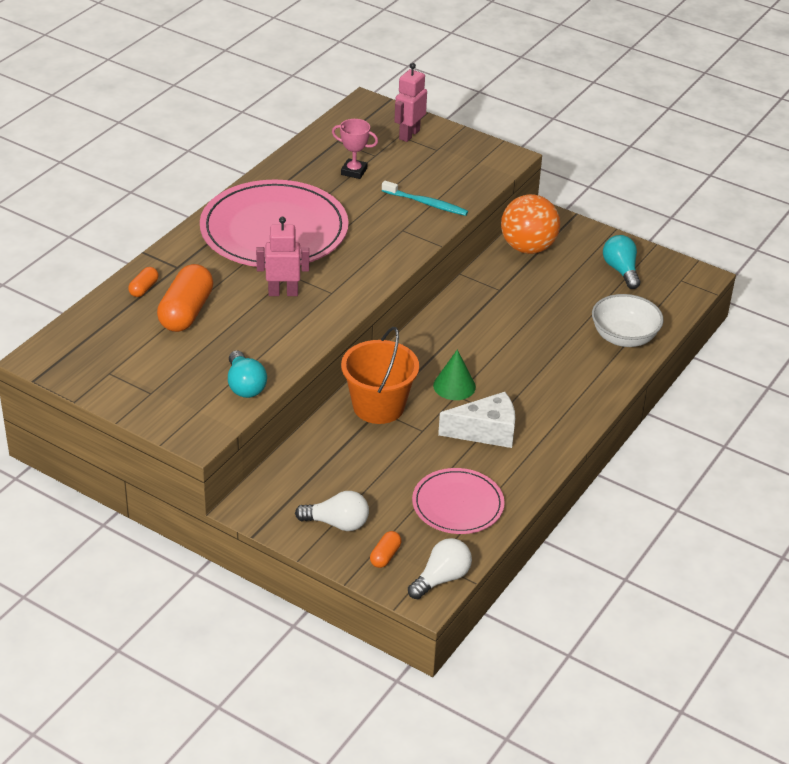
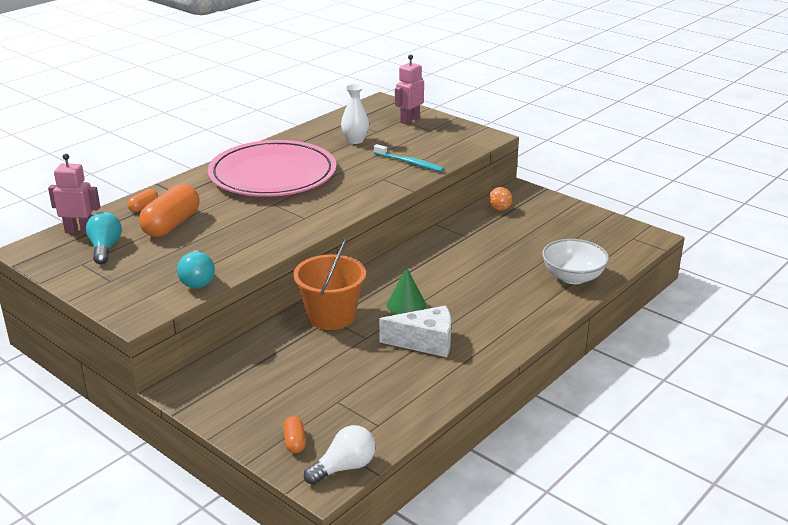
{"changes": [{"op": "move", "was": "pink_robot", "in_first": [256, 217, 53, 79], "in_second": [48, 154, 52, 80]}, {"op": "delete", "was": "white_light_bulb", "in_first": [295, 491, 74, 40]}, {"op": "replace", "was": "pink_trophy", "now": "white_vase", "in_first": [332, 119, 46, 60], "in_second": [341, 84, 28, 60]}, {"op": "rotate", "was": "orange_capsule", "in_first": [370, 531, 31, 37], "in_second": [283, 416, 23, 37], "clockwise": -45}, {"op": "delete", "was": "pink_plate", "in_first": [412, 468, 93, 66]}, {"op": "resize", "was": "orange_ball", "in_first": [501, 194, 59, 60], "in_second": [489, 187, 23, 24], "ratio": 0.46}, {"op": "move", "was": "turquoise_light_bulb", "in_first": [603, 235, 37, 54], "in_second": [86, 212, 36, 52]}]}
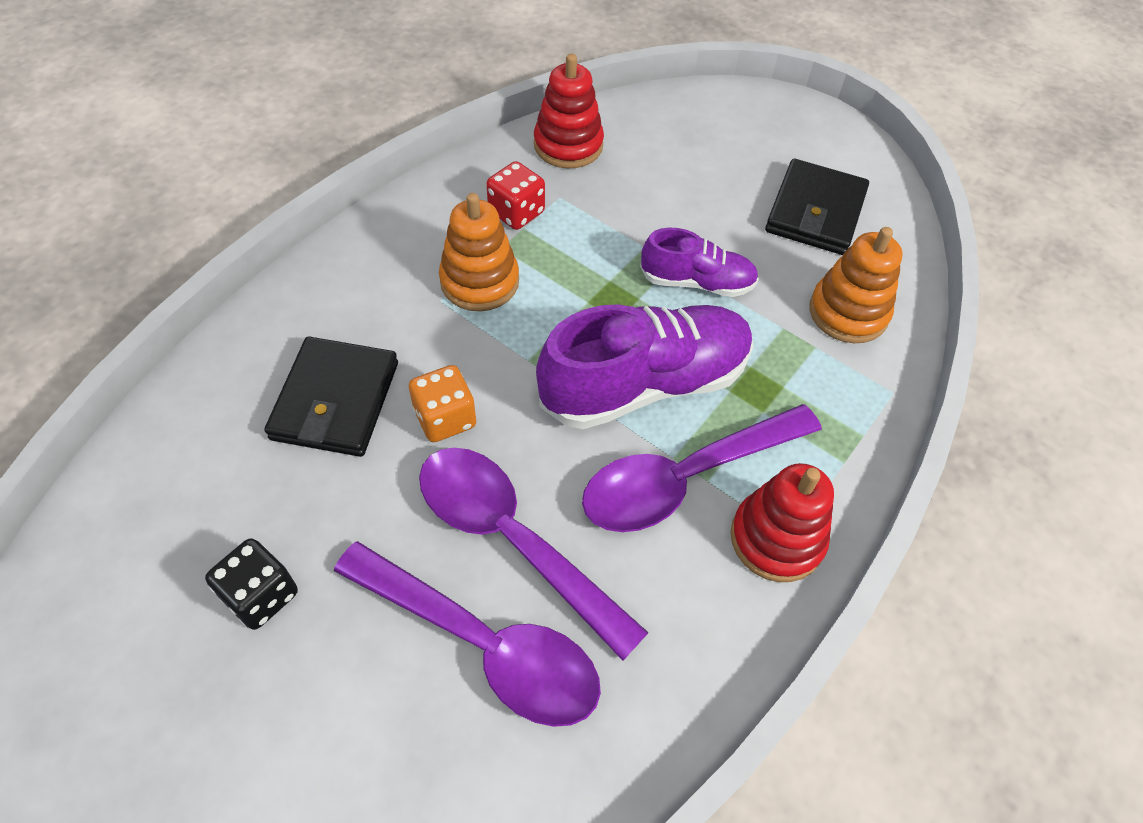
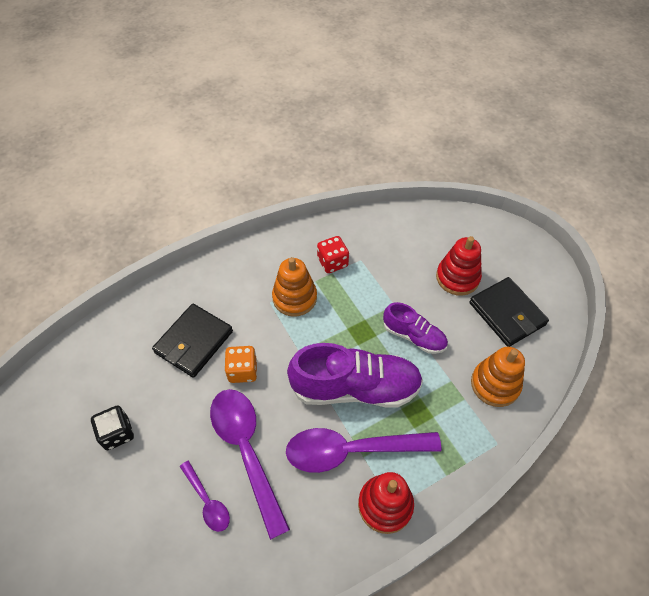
{"changes": [{"op": "resize", "was": "purple_spoon", "in_first": [334, 541, 267, 186], "in_second": [180, 460, 50, 72], "ratio": 0.51}, {"op": "move", "was": "red_stacking_toy", "in_first": [534, 54, 70, 115], "in_second": [436, 236, 46, 60]}, {"op": "rotate", "was": "black_wallet", "in_first": [765, 159, 104, 96], "in_second": [469, 277, 80, 70], "clockwise": -75}]}
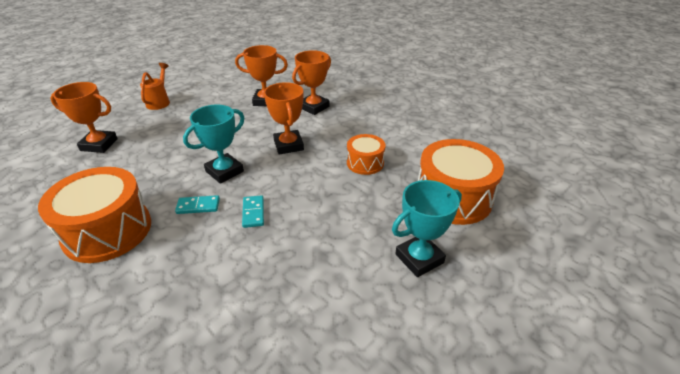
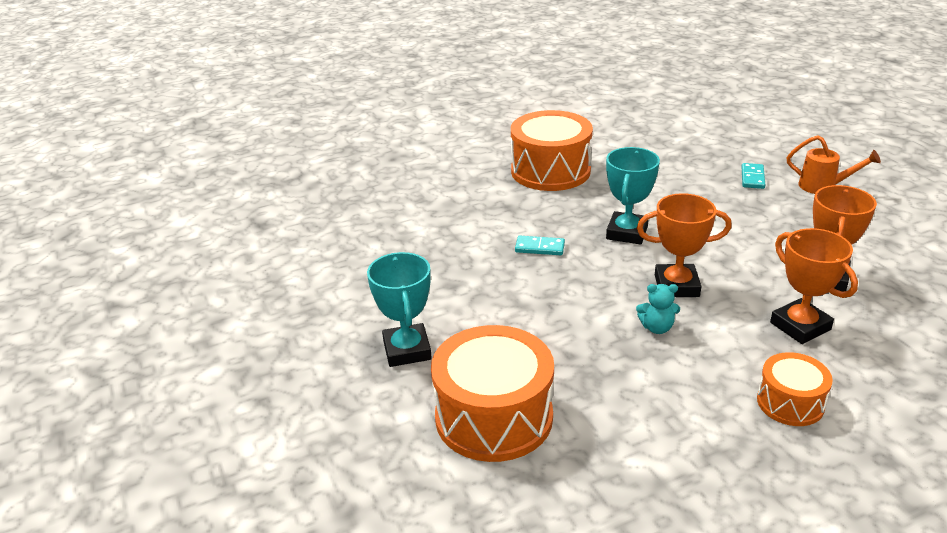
{"changes": [{"op": "delete", "was": "orange_trophy", "in_first": [50, 82, 68, 71]}, {"op": "move", "was": "turquoise_domino", "in_first": [175, 195, 45, 19], "in_second": [741, 163, 24, 26]}, {"op": "rotate", "was": "turquoise_trophy", "in_first": [183, 105, 61, 79], "in_second": [606, 147, 54, 98], "clockwise": 45}, {"op": "move", "was": "orange_drum", "in_first": [347, 134, 39, 41], "in_second": [757, 352, 76, 74]}, {"op": "insert", "now": "turquoise_teddy_bear", "in_second": [636, 284, 44, 50]}]}
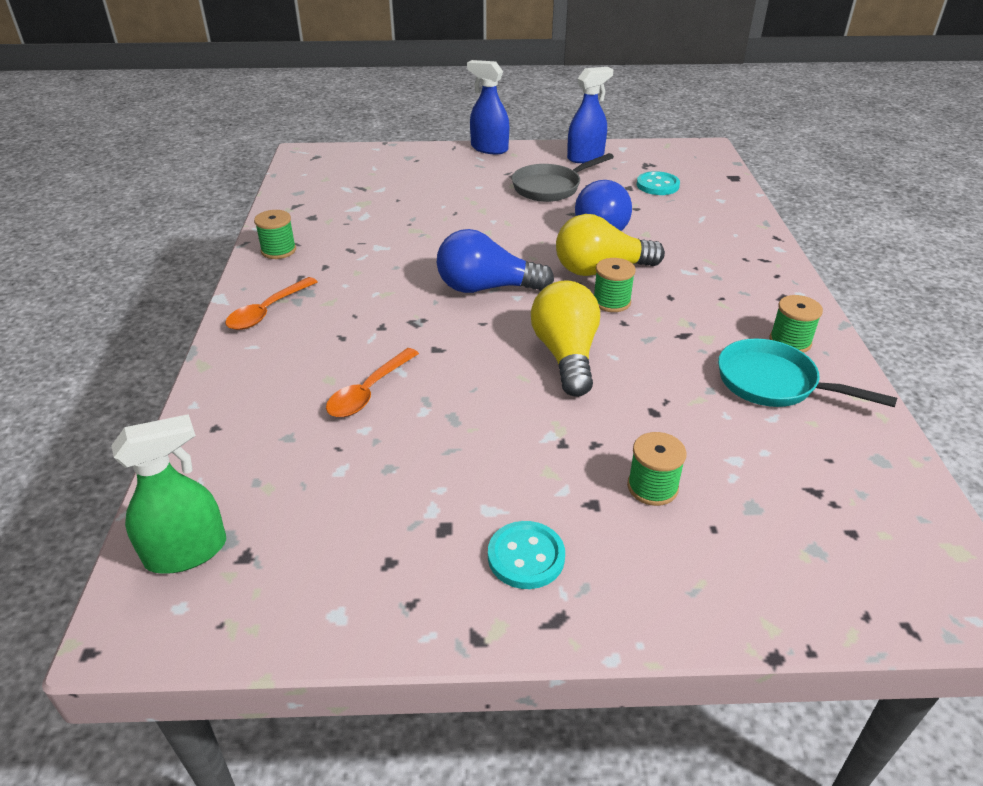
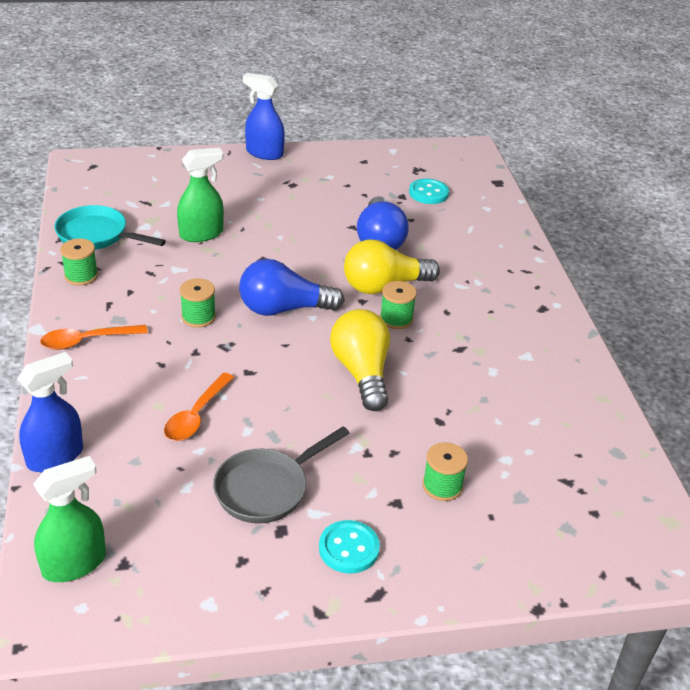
{"changes": [{"op": "rotate", "was": "orange_spoon", "in_first": [225, 277, 93, 53], "in_second": [40, 325, 108, 25], "clockwise": 45}, {"op": "move", "was": "grey_pan", "in_first": [512, 153, 102, 49], "in_second": [213, 426, 136, 98]}, {"op": "move", "was": "blue_spray_bottle", "in_first": [567, 67, 47, 96], "in_second": [17, 352, 66, 120]}, {"op": "move", "was": "turquoise_pan", "in_first": [718, 339, 179, 68], "in_second": [55, 205, 111, 45]}, {"op": "move", "was": "green_spool", "in_first": [769, 295, 54, 58], "in_second": [180, 278, 36, 50]}, {"op": "insert", "now": "green_spray_bottle", "in_second": [177, 148, 47, 94]}]}
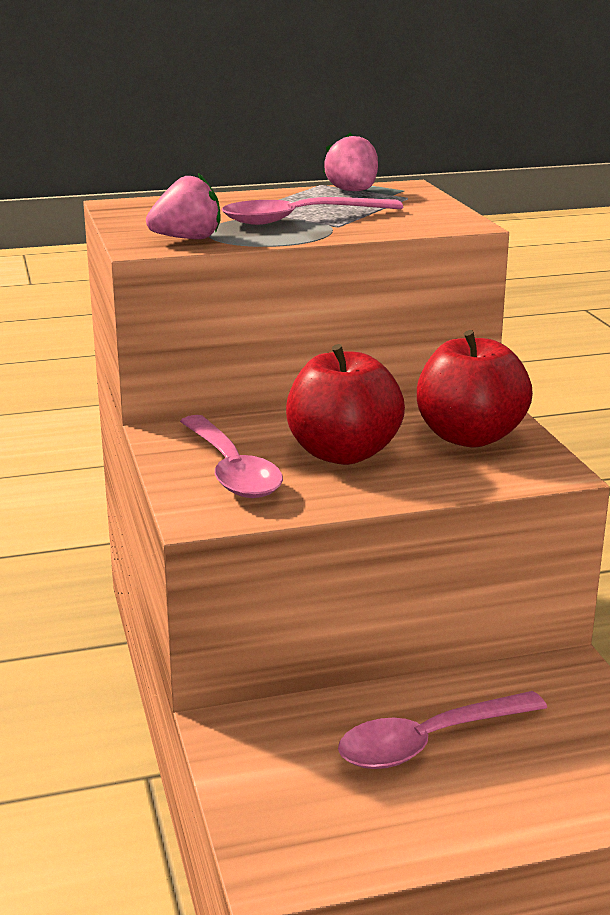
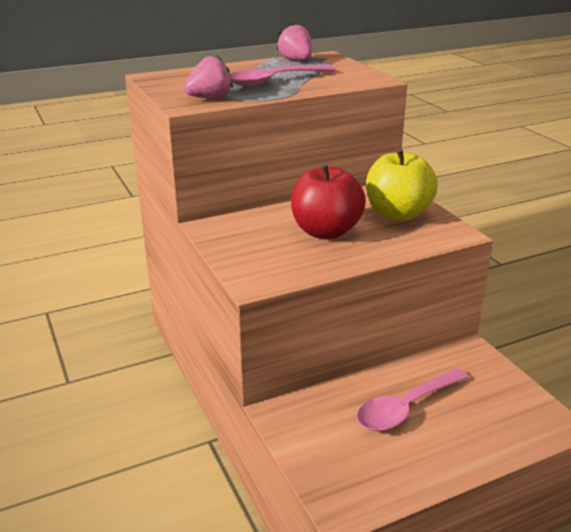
{"changes": [{"op": "delete", "was": "pink_spoon", "in_first": [180, 415, 103, 83]}, {"op": "recolor", "was": "red_apple", "now": "yellow_apple", "in_first": [417, 330, 116, 118], "in_second": [366, 148, 72, 73]}]}
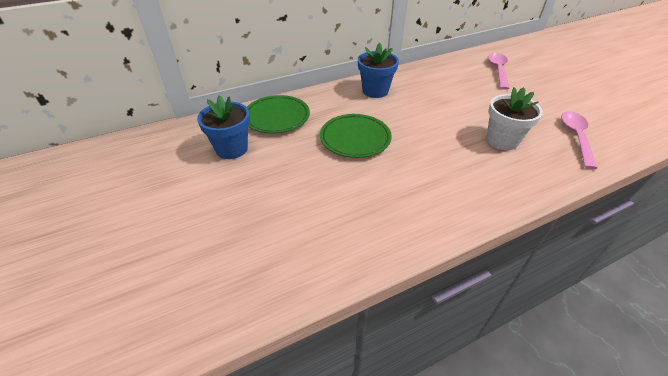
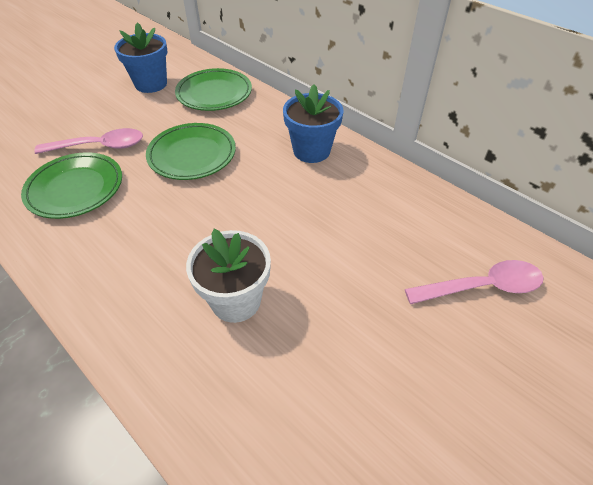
{"changes": [{"op": "move", "was": "pink_spoon", "in_first": [561, 111, 36, 58], "in_second": [34, 128, 109, 26]}, {"op": "insert", "now": "green_plate", "in_second": [21, 152, 101, 67]}]}
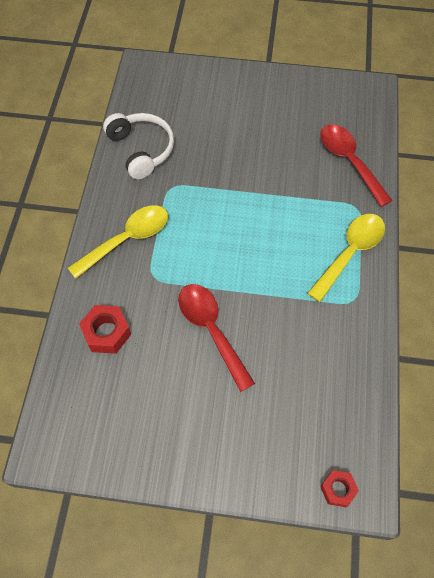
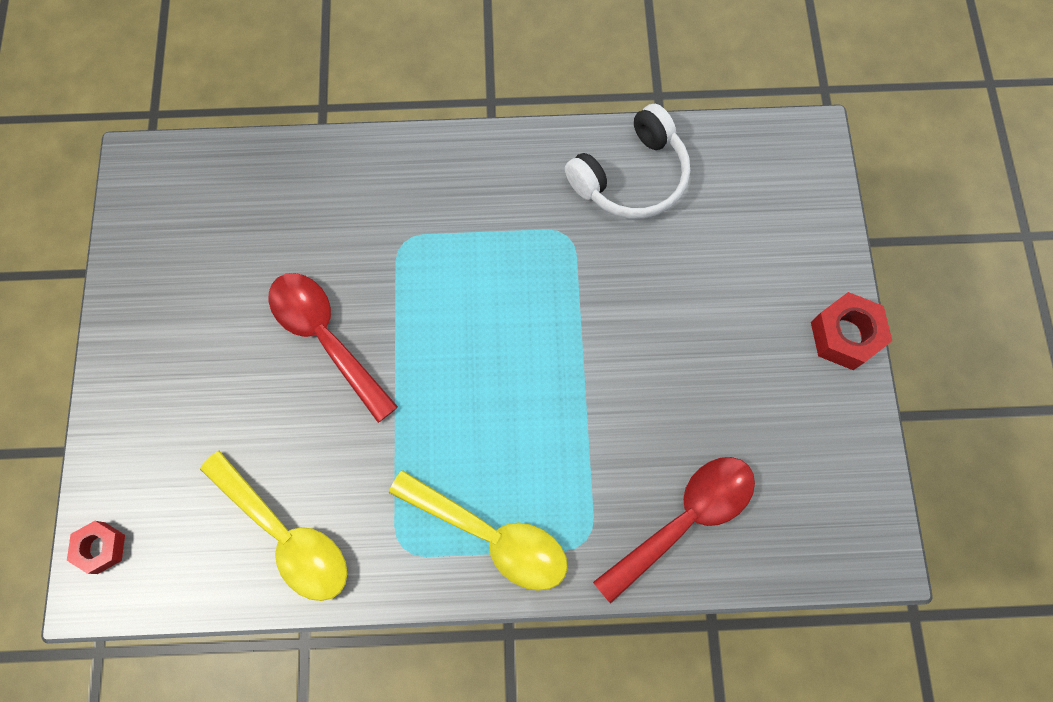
{"changes": [{"op": "move", "was": "yellow_spoon", "in_first": [68, 205, 100, 74], "in_second": [200, 451, 147, 150]}, {"op": "move", "was": "red_nut", "in_first": [79, 305, 52, 49], "in_second": [811, 292, 81, 78]}, {"op": "rotate", "was": "red_spoon", "in_first": [178, 284, 77, 108], "in_second": [269, 273, 129, 150], "clockwise": -90}]}
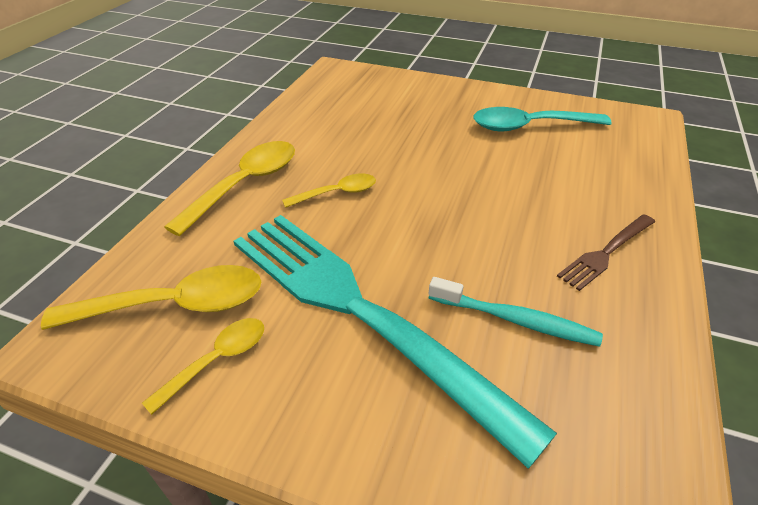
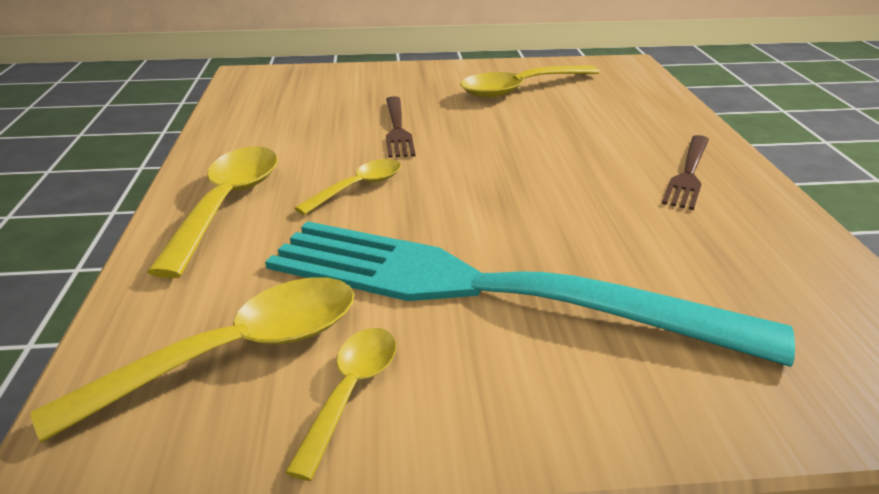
{"changes": [{"op": "delete", "was": "turquoise_toothbrush", "in_first": [429, 277, 174, 70]}, {"op": "recolor", "was": "turquoise_spoon", "now": "yellow_spoon", "in_first": [473, 107, 139, 24], "in_second": [460, 65, 140, 33]}, {"op": "insert", "now": "brown_fork", "in_second": [386, 96, 29, 62]}]}
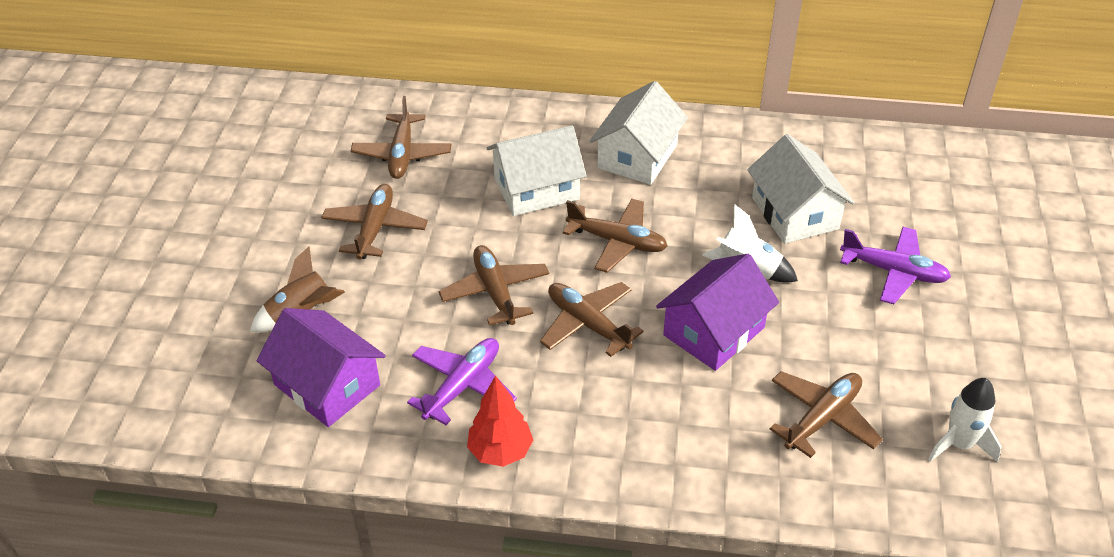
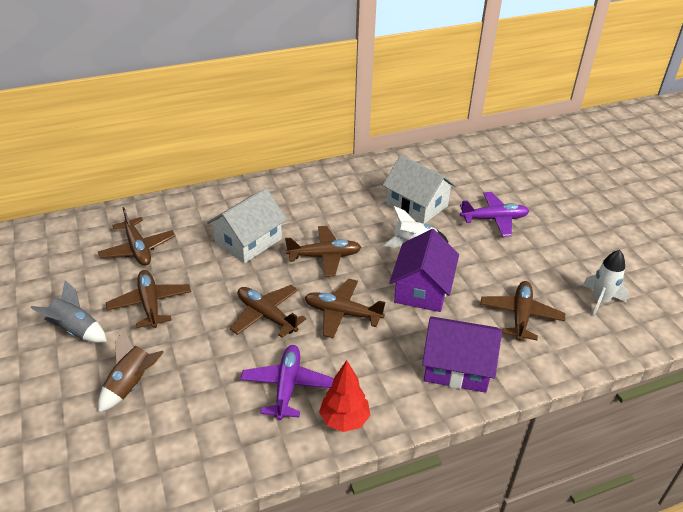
{"changes": [{"op": "move", "was": "purple_house", "in_first": [256, 308, 130, 119], "in_second": [422, 316, 80, 77]}, {"op": "delete", "was": "white_house", "in_first": [590, 81, 98, 104]}, {"op": "insert", "now": "grey_rocket", "in_second": [31, 280, 76, 63]}]}
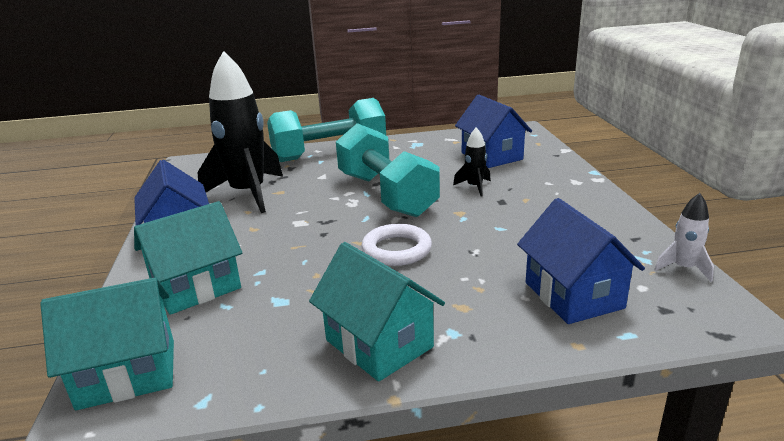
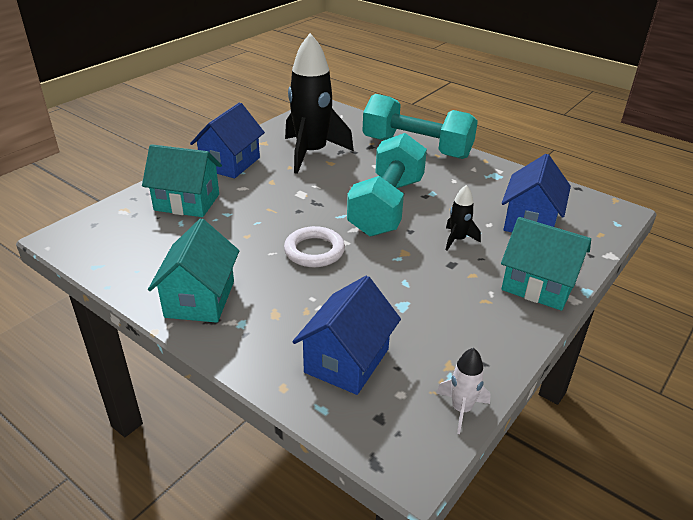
{"changes": [{"op": "move", "was": "turquoise_house", "in_first": [40, 278, 134, 132], "in_second": [501, 217, 90, 94]}]}
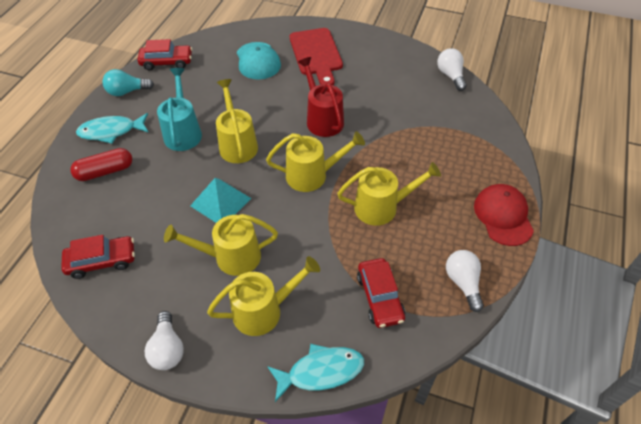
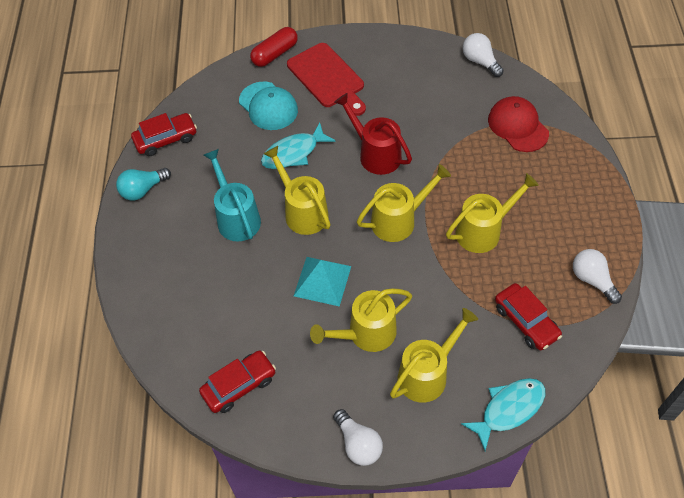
{"changes": [{"op": "move", "was": "red_capsule", "in_first": [70, 148, 62, 33], "in_second": [250, 27, 48, 40]}, {"op": "move", "was": "turquoise_fish", "in_first": [76, 113, 73, 31], "in_second": [261, 123, 75, 46]}, {"op": "move", "was": "red_cap", "in_first": [474, 184, 60, 62], "in_second": [488, 96, 61, 56]}]}
